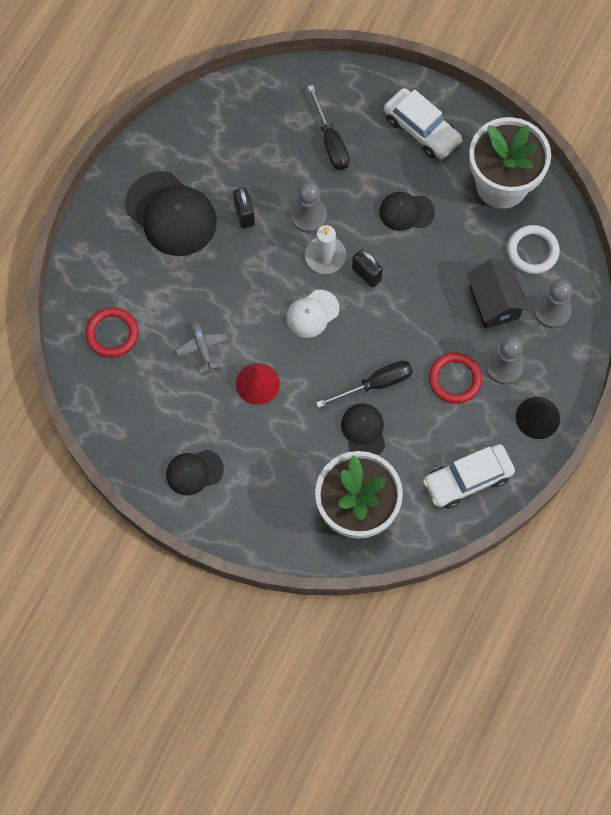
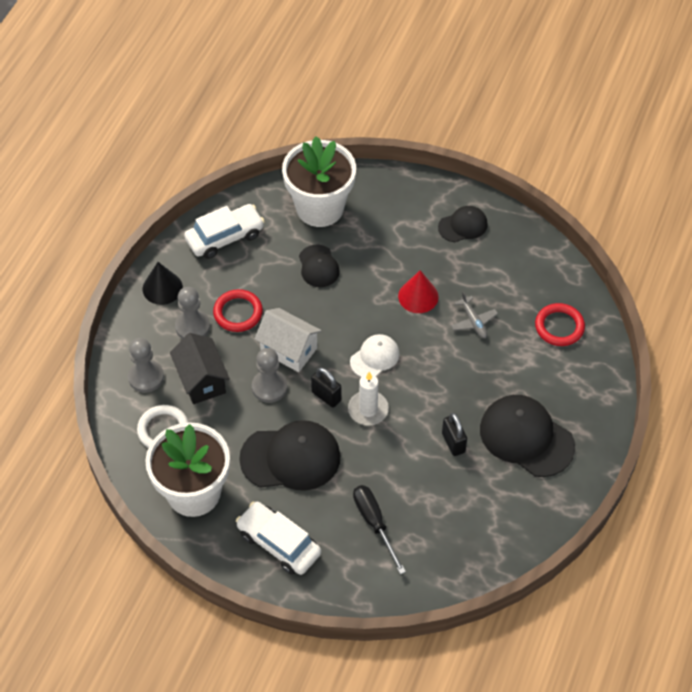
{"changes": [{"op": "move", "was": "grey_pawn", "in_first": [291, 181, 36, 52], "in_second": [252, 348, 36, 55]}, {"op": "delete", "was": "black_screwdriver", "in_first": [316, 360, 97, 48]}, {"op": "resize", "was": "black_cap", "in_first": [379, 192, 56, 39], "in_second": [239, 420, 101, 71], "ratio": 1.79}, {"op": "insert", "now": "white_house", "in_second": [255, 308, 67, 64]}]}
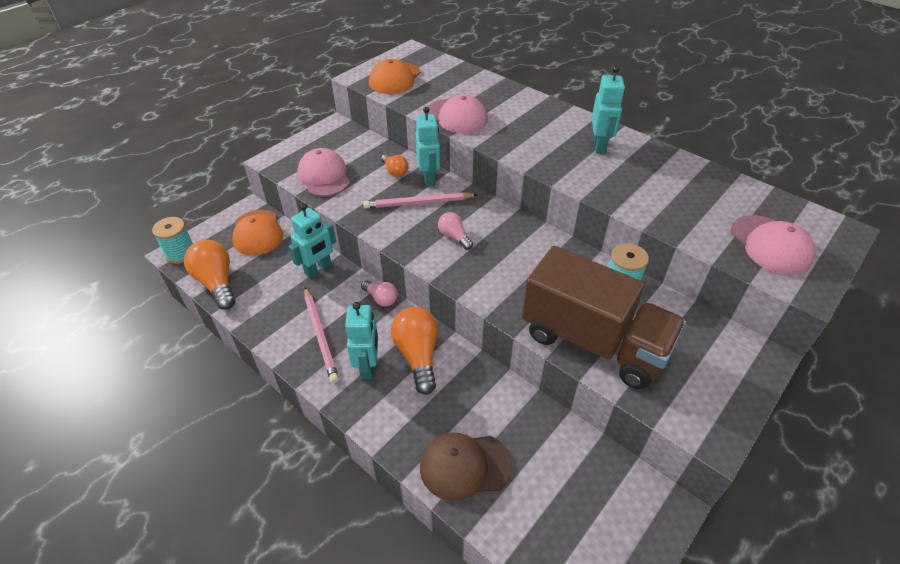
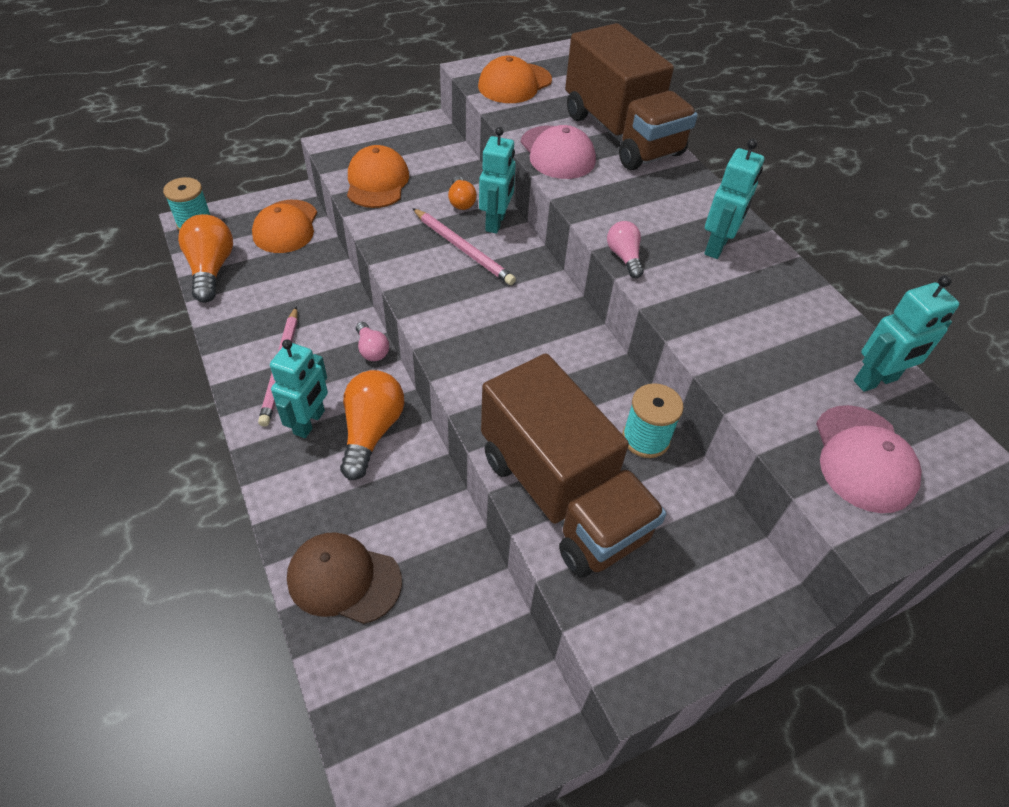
{"changes": [{"op": "move", "was": "turquoise_robot", "in_first": [289, 204, 47, 75], "in_second": [854, 275, 105, 117]}, {"op": "recolor", "was": "pink_cap", "now": "orange_cap", "in_first": [298, 148, 52, 49], "in_second": [347, 145, 62, 63]}, {"op": "rotate", "was": "pink_pencil", "in_first": [363, 192, 115, 17], "in_second": [412, 208, 104, 77], "clockwise": -150}, {"op": "move", "was": "pink_light_bulb", "in_first": [438, 212, 35, 38], "in_second": [607, 221, 37, 57]}, {"op": "insert", "now": "brown_truck", "in_second": [565, 23, 133, 147]}]}
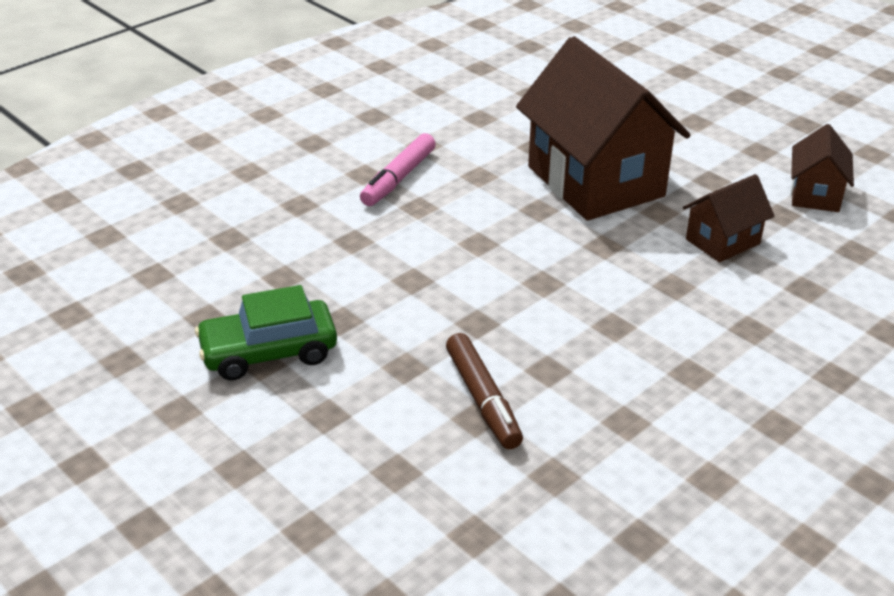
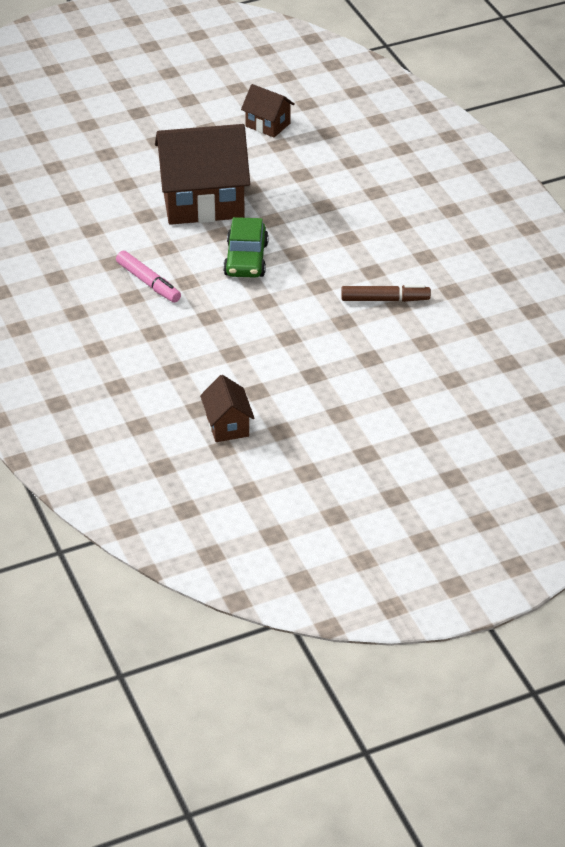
{"changes": [{"op": "move", "was": "green_car", "in_first": [195, 285, 142, 96], "in_second": [223, 217, 46, 61]}, {"op": "move", "was": "brown_house", "in_first": [683, 174, 91, 89], "in_second": [200, 375, 55, 67]}]}
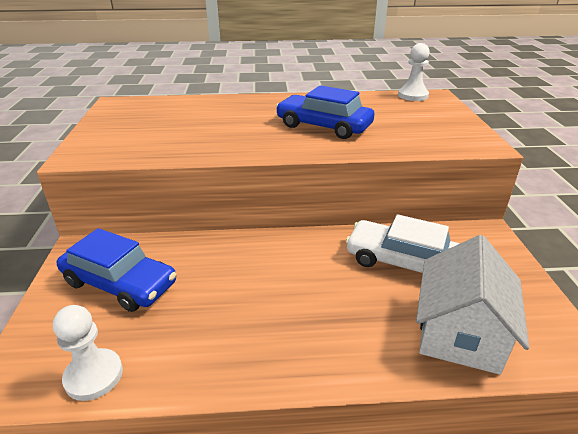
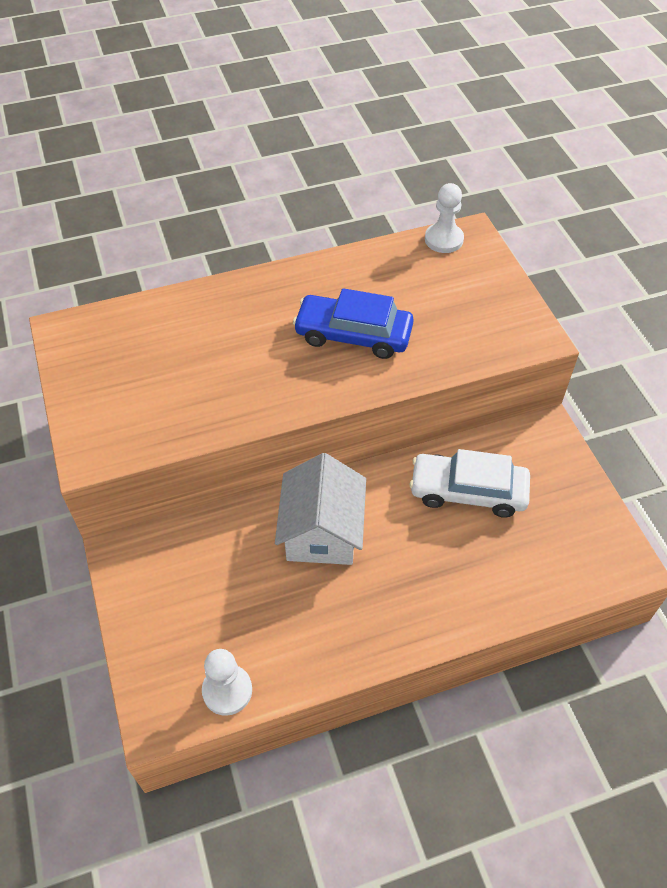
{"changes": [{"op": "delete", "was": "blue_car", "in_first": [56, 228, 120, 84]}, {"op": "move", "was": "white_house", "in_first": [416, 235, 113, 140], "in_second": [275, 453, 91, 112]}]}
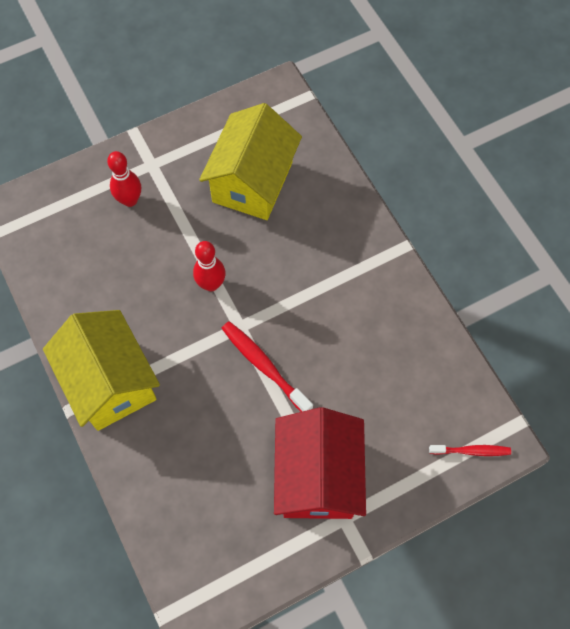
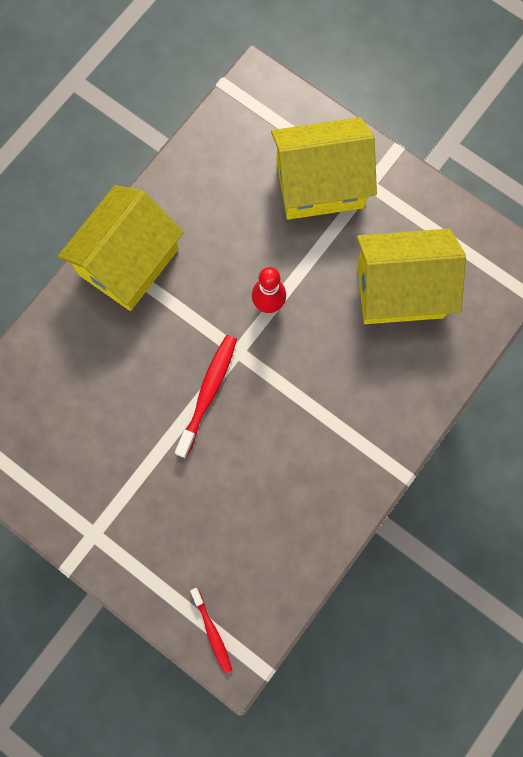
{"changes": [{"op": "replace", "was": "red_bowling_pin", "now": "yellow_house", "in_first": [107, 151, 34, 56], "in_second": [271, 117, 106, 103]}, {"op": "delete", "was": "red_house", "in_first": [274, 407, 92, 112]}]}
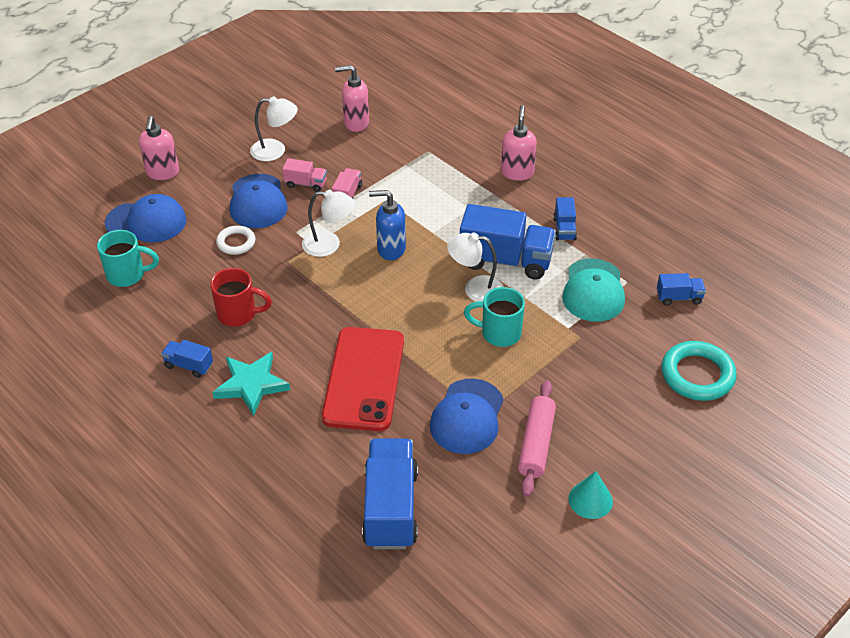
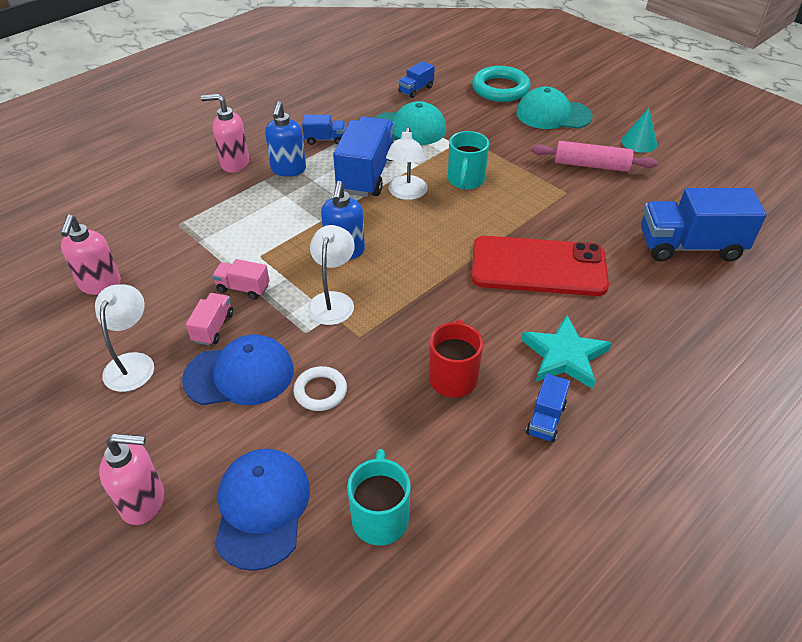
{"changes": [{"op": "delete", "was": "blue_cap", "in_first": [430, 378, 74, 76]}, {"op": "rotate", "was": "blue_truck", "in_first": [657, 273, 49, 32], "in_second": [398, 61, 37, 37], "clockwise": -135}, {"op": "insert", "now": "blue_soap_dispenser", "in_second": [265, 101, 41, 76]}, {"op": "insert", "now": "turquoise_cap", "in_second": [516, 87, 77, 42]}]}
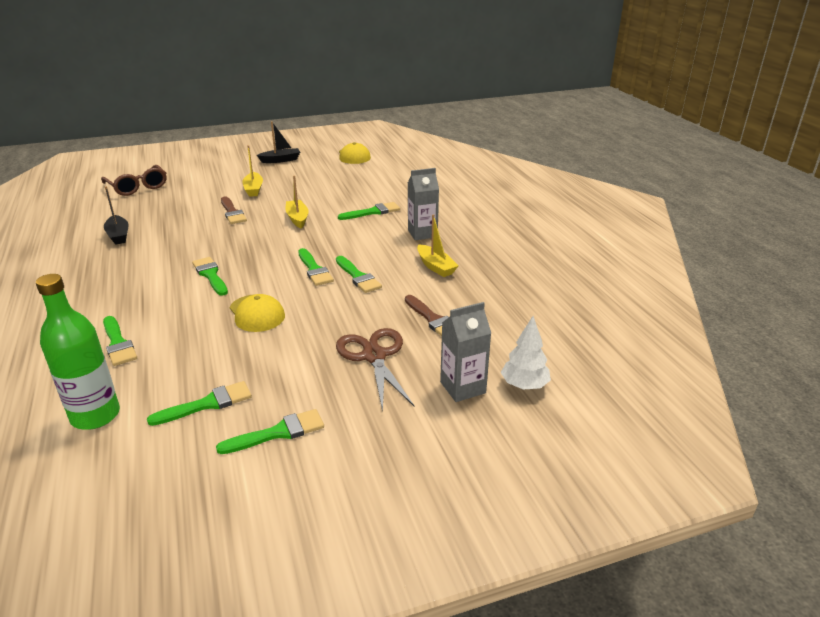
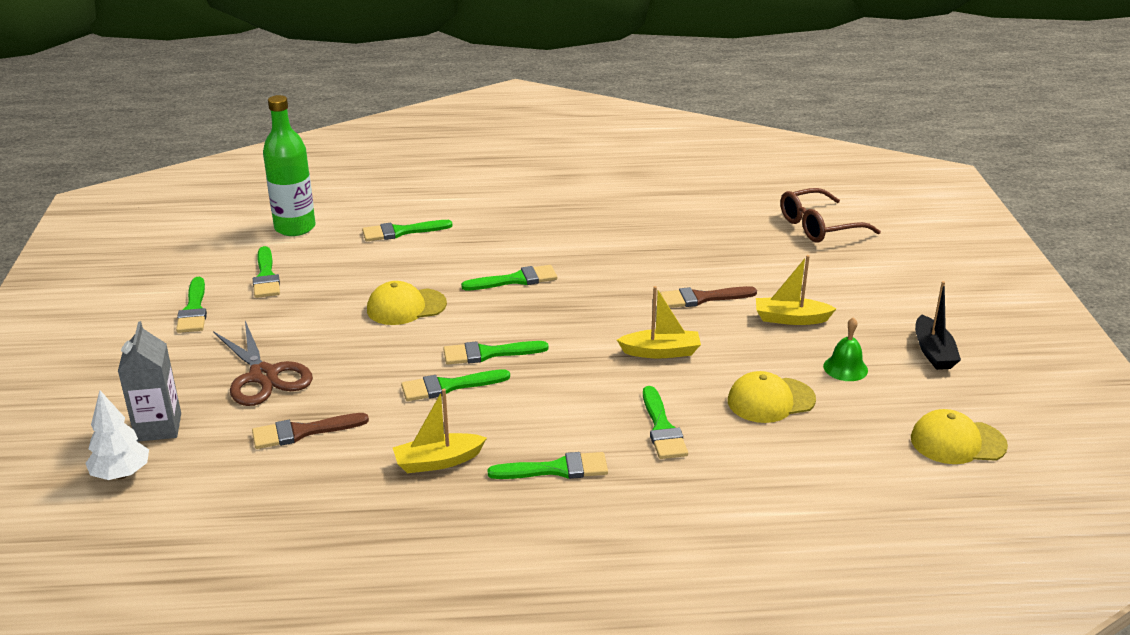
{"changes": [{"op": "delete", "was": "black_boat", "in_first": [104, 186, 25, 59]}, {"op": "rotate", "was": "brown_scissors", "in_first": [336, 328, 78, 84], "in_second": [213, 321, 100, 85], "clockwise": 60}, {"op": "replace", "was": "grey_carton", "now": "green_brush", "in_first": [408, 168, 31, 72], "in_second": [487, 452, 121, 27]}, {"op": "insert", "now": "yellow_cap", "in_second": [728, 371, 88, 52]}, {"op": "insert", "now": "green_bell", "in_second": [823, 317, 45, 64]}]}
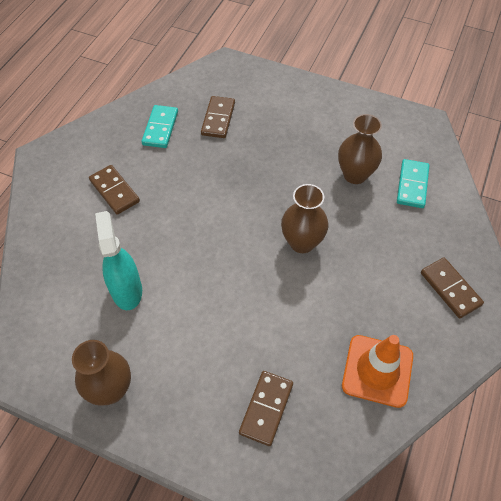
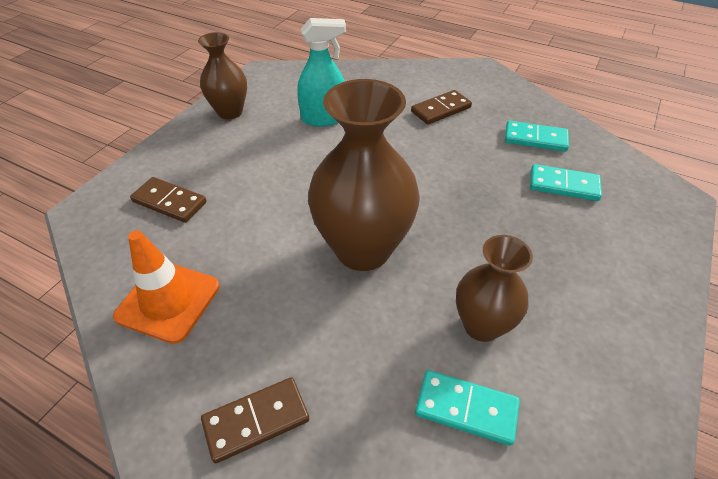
{"changes": [{"op": "recolor", "was": "brown_domino", "now": "turquoise_domino", "in_first": [201, 96, 34, 42], "in_second": [530, 164, 72, 37]}, {"op": "resize", "was": "brown_vase", "in_first": [281, 184, 47, 69], "in_second": [308, 79, 112, 192], "ratio": 1.71}]}
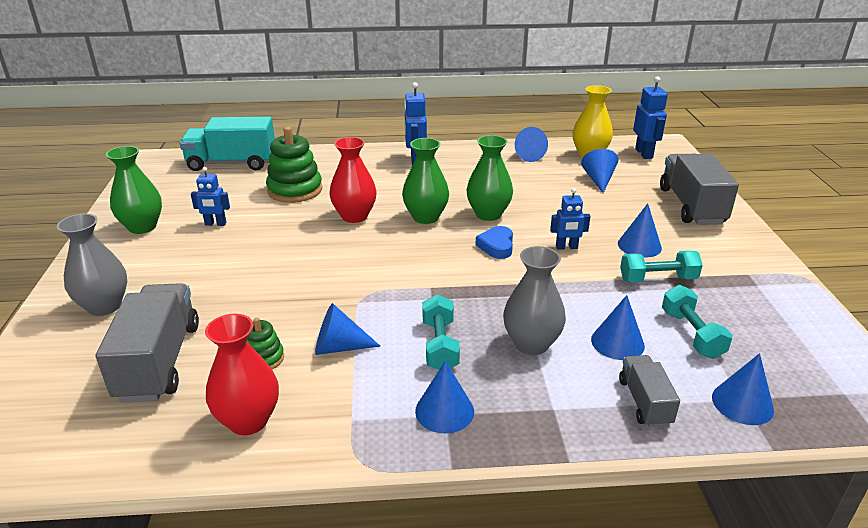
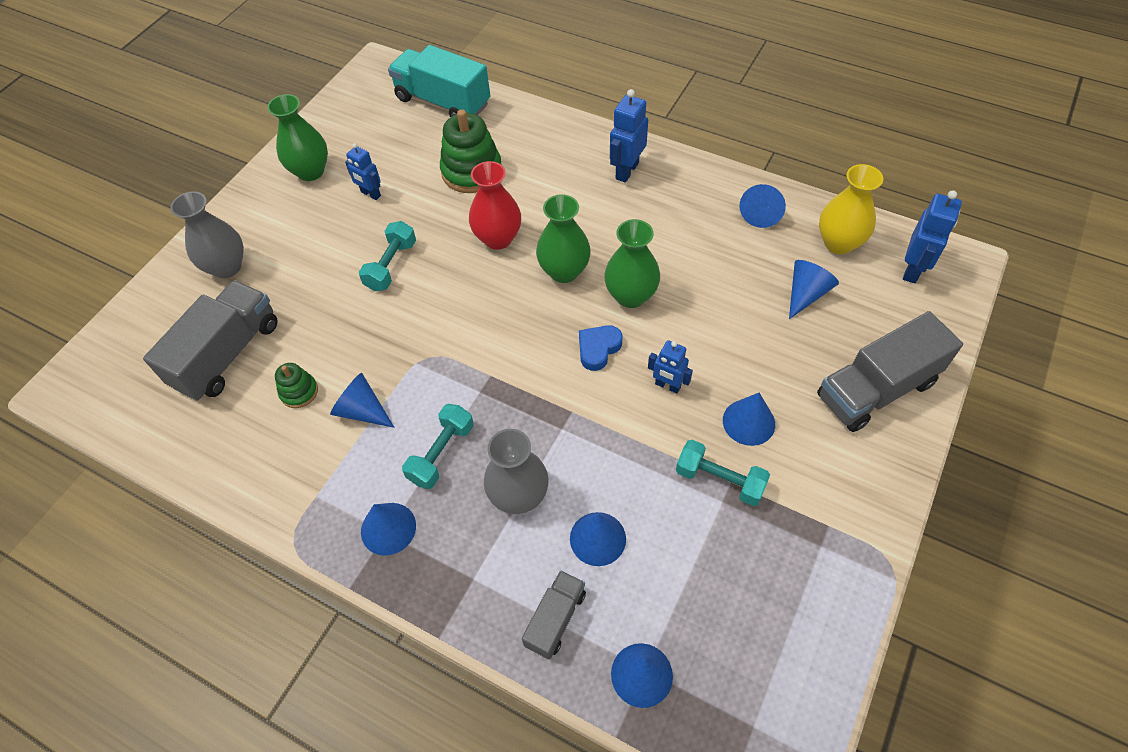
{"changes": [{"op": "delete", "was": "red_vase", "in_first": [205, 314, 74, 121]}, {"op": "rotate", "was": "grey_truck", "in_first": [660, 154, 79, 71], "in_second": [817, 311, 146, 121], "clockwise": -150}, {"op": "move", "was": "turquoise_dumbbell", "in_first": [662, 285, 71, 74], "in_second": [359, 221, 57, 70]}]}
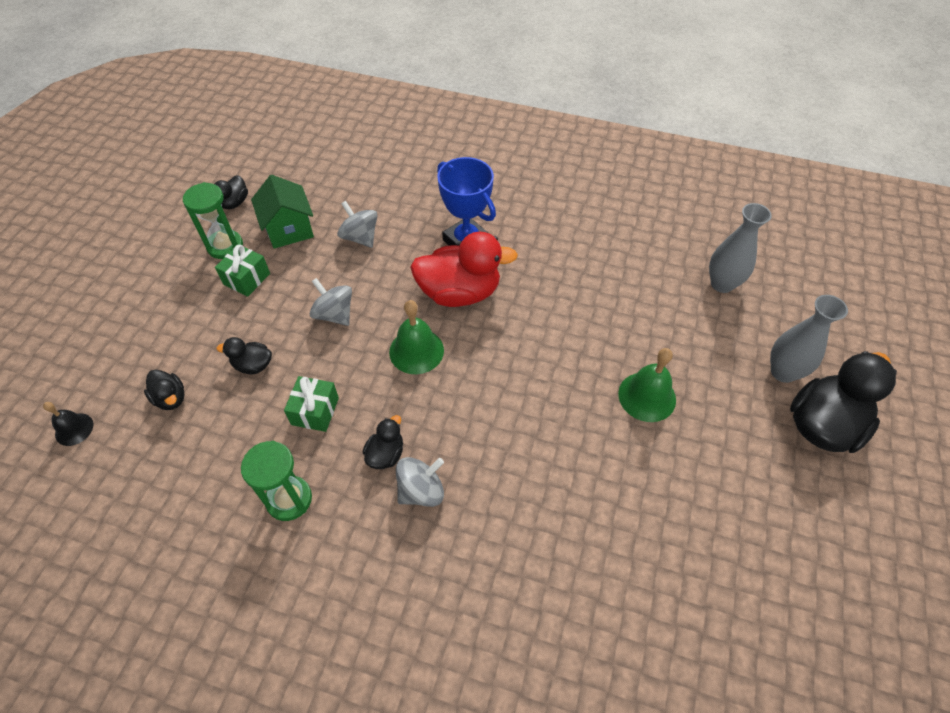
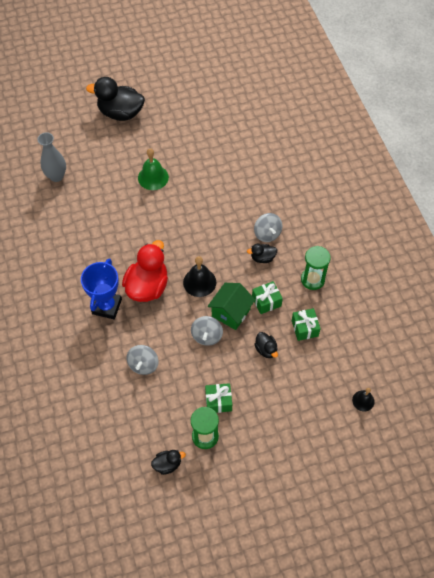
{"changes": [{"op": "delete", "was": "black_duck", "in_first": [144, 370, 41, 40]}, {"op": "move", "was": "green_house", "in_first": [251, 175, 63, 74], "in_second": [207, 283, 48, 47]}, {"op": "recolor", "was": "green_bell", "now": "black_bell", "in_first": [389, 300, 55, 74], "in_second": [183, 256, 33, 41]}, {"op": "rotate", "was": "grey_spinning_top", "in_first": [396, 457, 48, 50], "in_second": [254, 213, 28, 29], "clockwise": -135}, {"op": "rotate", "was": "red_duck", "in_first": [410, 232, 108, 75], "in_second": [122, 240, 46, 62], "clockwise": 60}, {"op": "delete", "was": "grey_vase", "in_first": [770, 295, 78, 88]}, {"op": "insert", "now": "green_gift", "in_second": [292, 308, 29, 33]}]}
